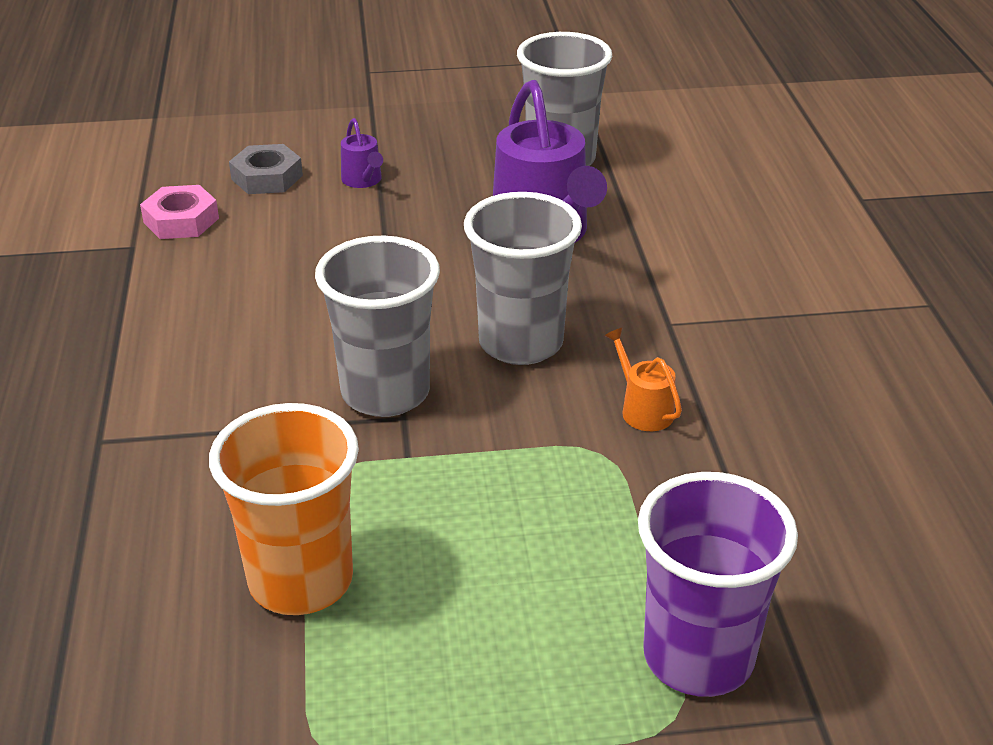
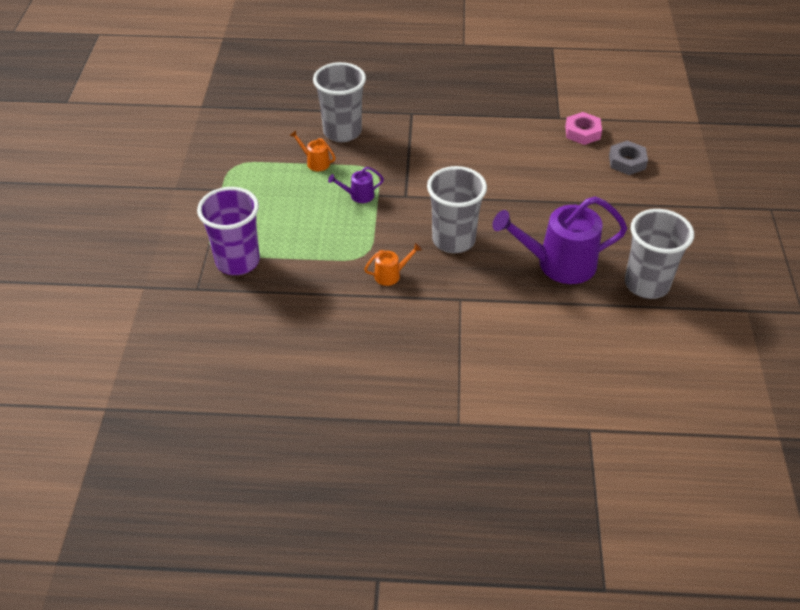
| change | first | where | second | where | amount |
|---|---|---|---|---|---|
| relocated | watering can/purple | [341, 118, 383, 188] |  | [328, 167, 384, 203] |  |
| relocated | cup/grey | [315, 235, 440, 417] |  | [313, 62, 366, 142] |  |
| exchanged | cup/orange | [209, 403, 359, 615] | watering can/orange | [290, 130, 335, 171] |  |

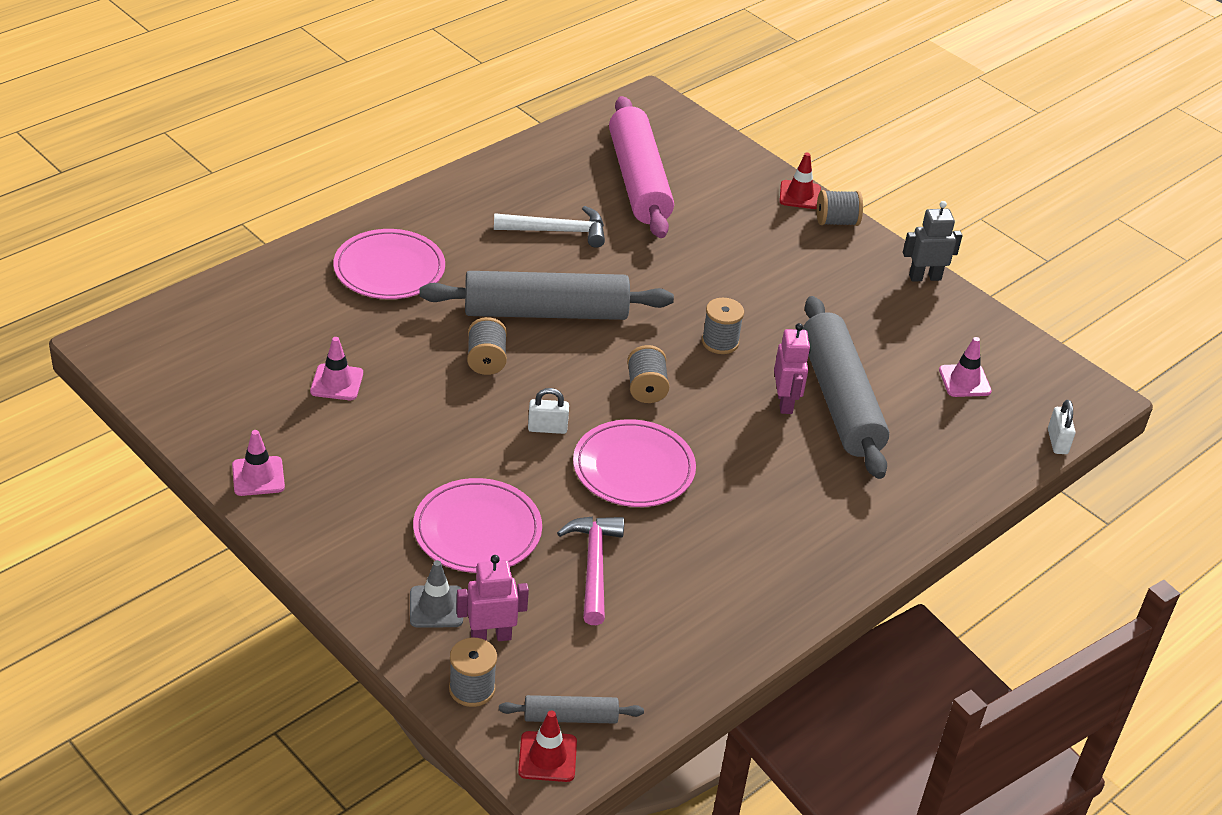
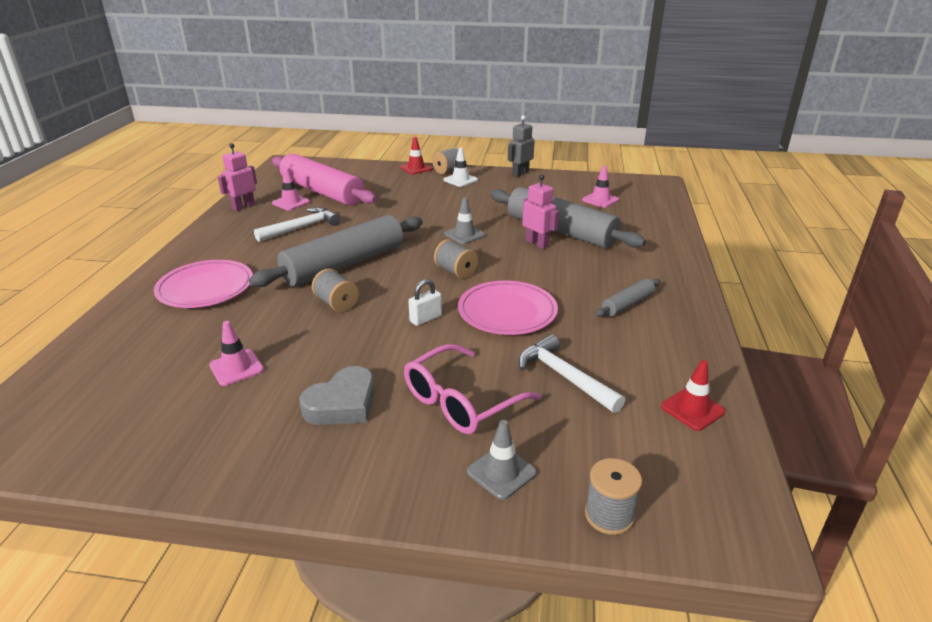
| change | first | where | second | where | amount |
|---|---|---|---|---|---|
| exchanged | spool/grey | [702, 298, 744, 354] | traffic cone/grey | [444, 197, 485, 244] |  |
| missing | padlock/white | [1048, 400, 1076, 454] |  |  |  |
| relocated | traffic cone/pink | [232, 430, 285, 496] |  | [272, 168, 310, 211] |  |
| exchanged | plate/pink | [413, 478, 542, 573] | glasses/pink | [404, 344, 541, 434] |  |
| colour | hammer/pink | [557, 516, 624, 625] | hammer/white | [518, 334, 625, 413] |  |
| relocated | robot/pink | [456, 555, 529, 641] |  | [218, 143, 257, 211] |  |
| relocated | rolling pin/grey | [499, 695, 644, 724] |  | [595, 279, 660, 317] |  |
| relocated | traffic cone/red | [518, 711, 577, 782] |  | [661, 360, 725, 431] |  |
| appeared |  |  | traffic cone/white | [443, 147, 478, 187] |  |
| appeared |  |  | heart/grey | [300, 366, 375, 425] |  |

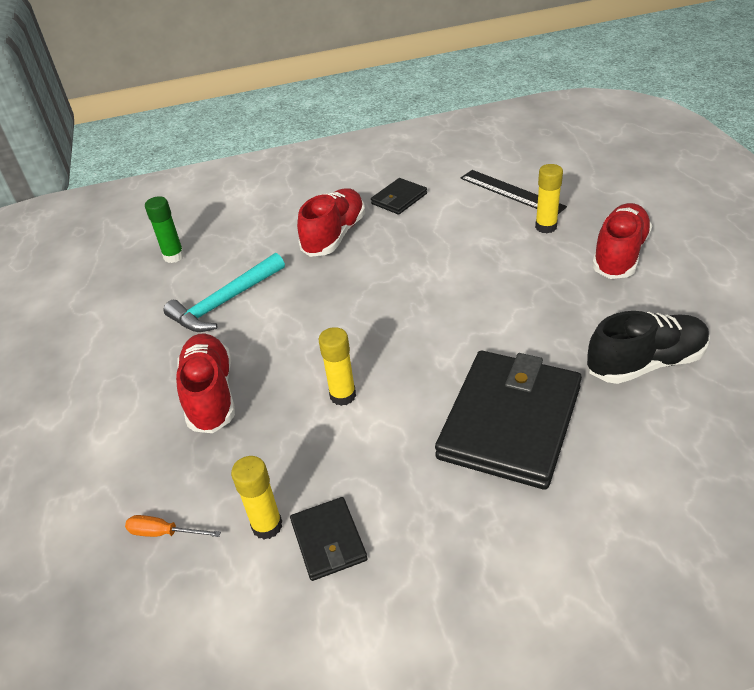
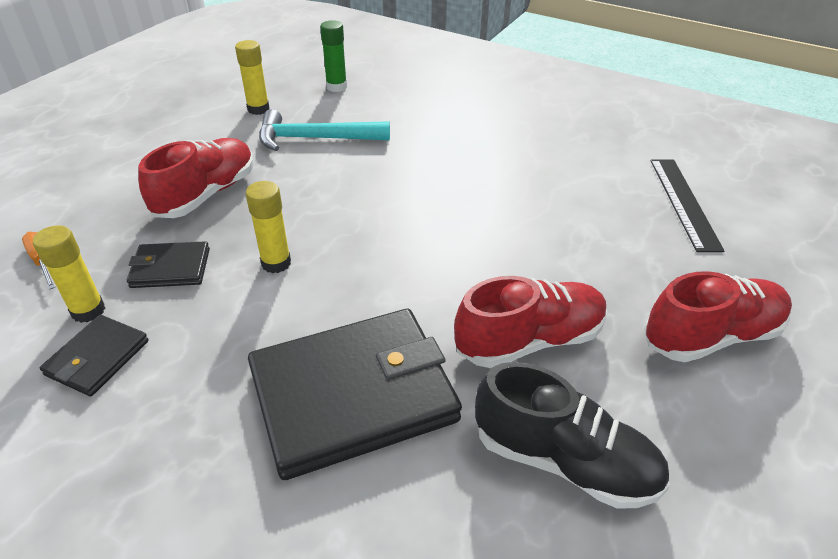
| change | first | where | second | where | amount |
|---|---|---|---|---|---|
| relocated | glue stick/yellow | [535, 164, 563, 233] |  | [235, 40, 270, 115] |  |
| relocated | wallet/black | [371, 178, 427, 215] |  | [127, 241, 210, 288] |  |
| relocated | shoe/red | [297, 188, 365, 257] |  | [454, 276, 608, 368] |  |

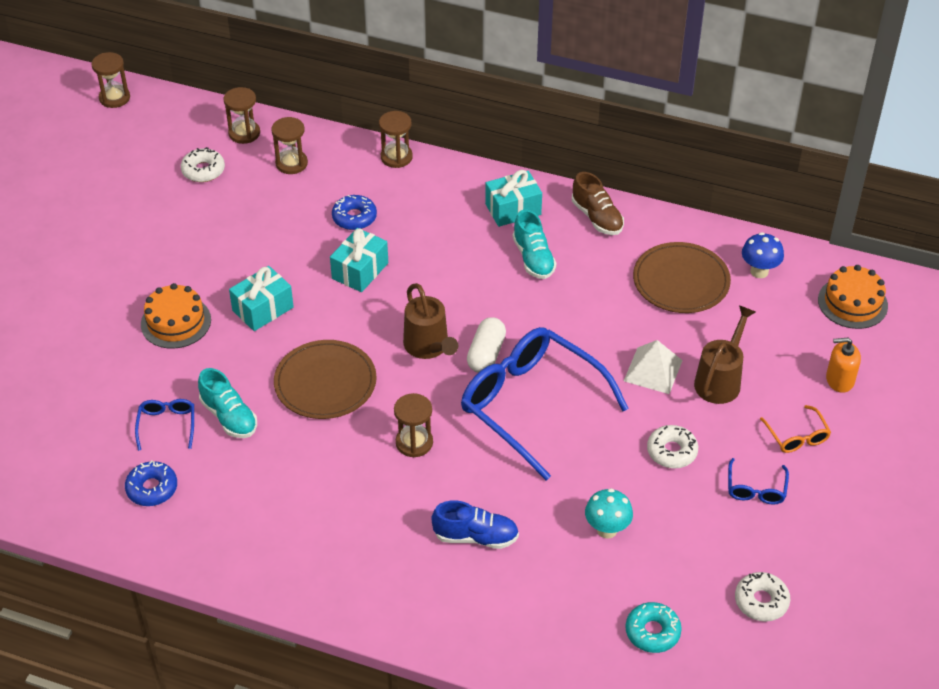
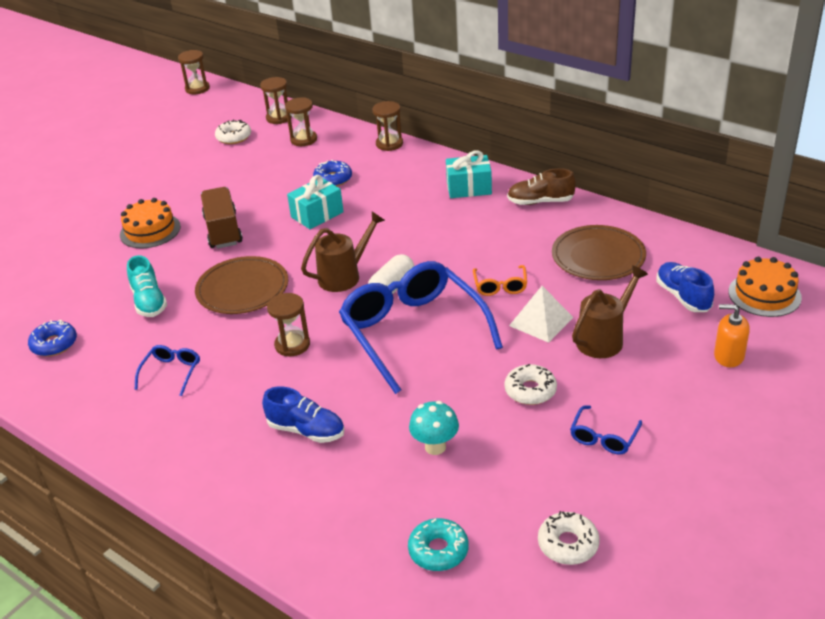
| change | first | where | second | where | amount |
|---|---|---|---|---|---|
| spun | shoe/brown | [572, 172, 624, 235] |  | [507, 168, 576, 205] | 105 degrees clockwise |
| missing | shoe/turquoise | [513, 209, 556, 279] |  |  |  |
| missing | mushroom/blue | [742, 232, 784, 278] |  |  |  |
| exchanged | gift/turquoise | [229, 266, 294, 331] | truck/brown | [201, 187, 243, 249] |  |
| spun | watering can/brown | [403, 283, 458, 359] |  | [301, 211, 385, 292] | 120 degrees counterclockwise |
| relocated | glasses/blue | [135, 399, 194, 451] |  | [134, 345, 200, 396] |  |
| relocated | glasses/orange | [760, 405, 831, 453] |  | [473, 265, 527, 296] |  |
| appeared |  |  | shoe/blue | [657, 262, 714, 312] |  |

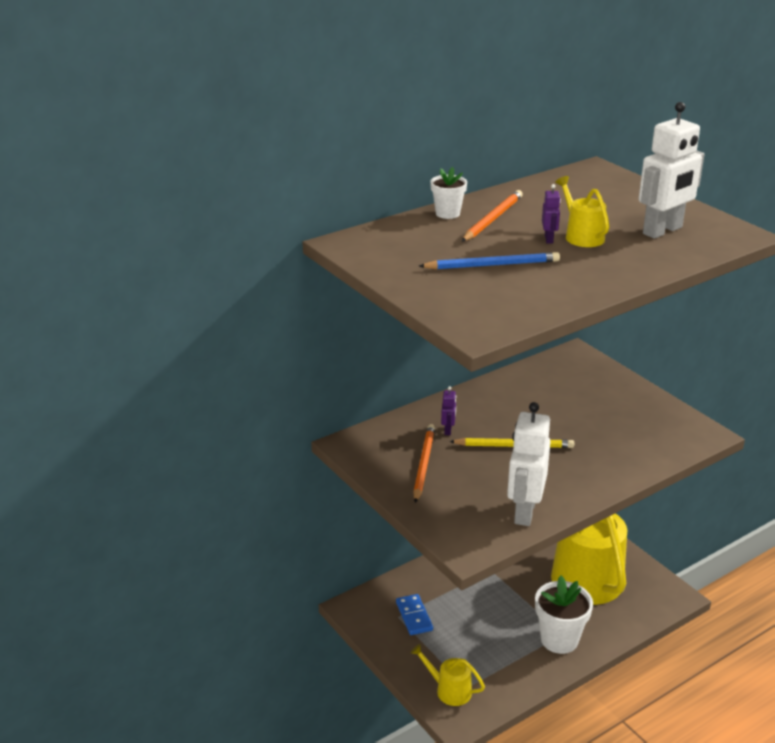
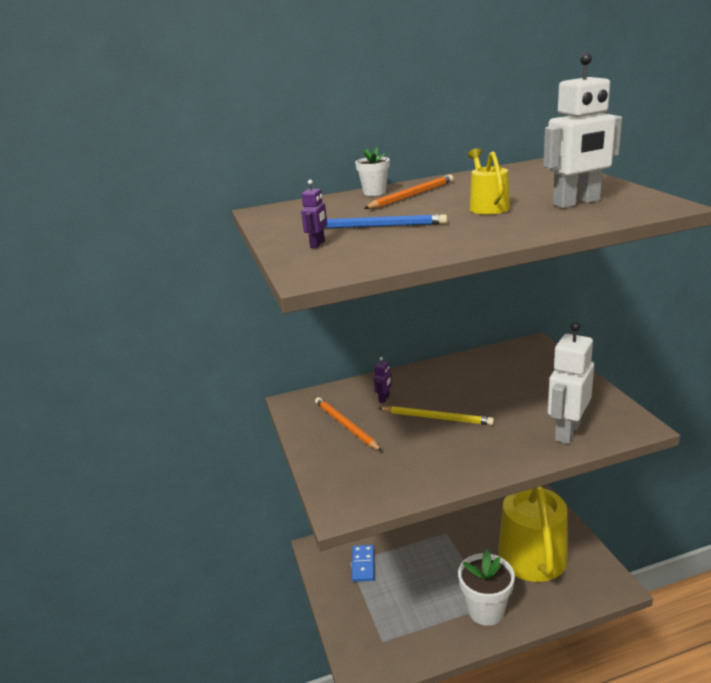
| change | first | where | second | where | amount |
|---|---|---|---|---|---|
| relocated | robot/purple | [542, 184, 561, 244] |  | [301, 180, 327, 248] |  |
| relocated | robot/white | [507, 402, 551, 526] |  | [548, 322, 594, 444] |  |
| spun | pencil/orange | [413, 424, 435, 503] |  | [315, 397, 382, 451] | 60 degrees counterclockwise |
| missing | watering can/yellow | [411, 644, 485, 706] |  |  |  |

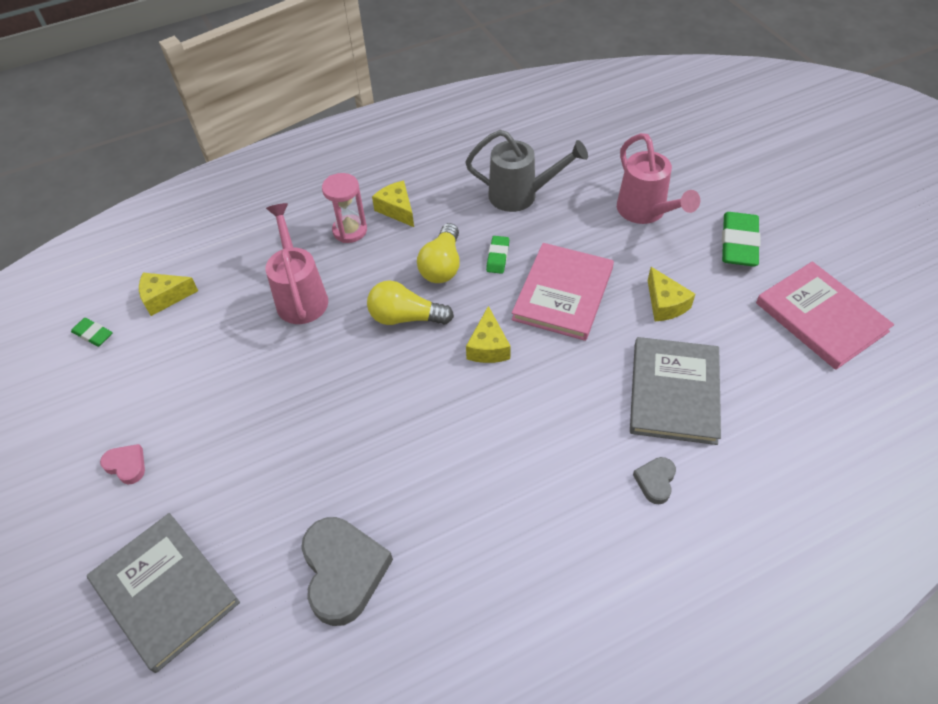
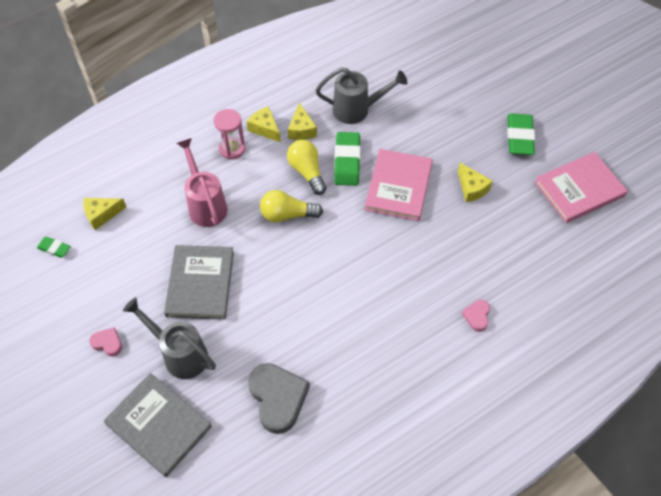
| change | first | where | second | where | amount |
|---|---|---|---|---|---|
| missing | watering can/pink | [617, 133, 700, 224] |  |  |  |
| spun | light bulb/yellow | [417, 223, 460, 283] |  | [287, 140, 326, 195] | 150 degrees clockwise |
| size | eraser/green | [486, 236, 509, 274] |  | [334, 132, 361, 186] | x1.84 |
| spun | book/pink | [756, 261, 894, 370] |  | [534, 152, 628, 223] | 75 degrees counterclockwise |
| relocated | cheese/yellow | [466, 306, 511, 363] |  | [288, 103, 317, 140] |  |
| relocated | book/grey | [630, 337, 721, 445] |  | [164, 245, 234, 320] |  |
| colour | heart/grey | [633, 457, 676, 504] | heart/pink | [462, 300, 490, 332] |  |
| appeared |  |  | watering can/grey | [123, 297, 216, 379] |  |

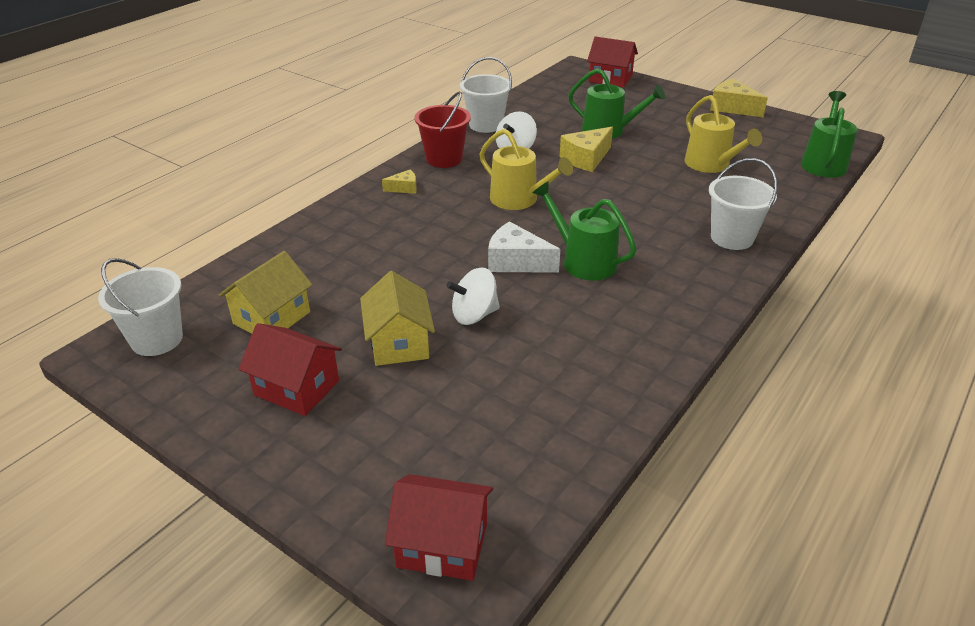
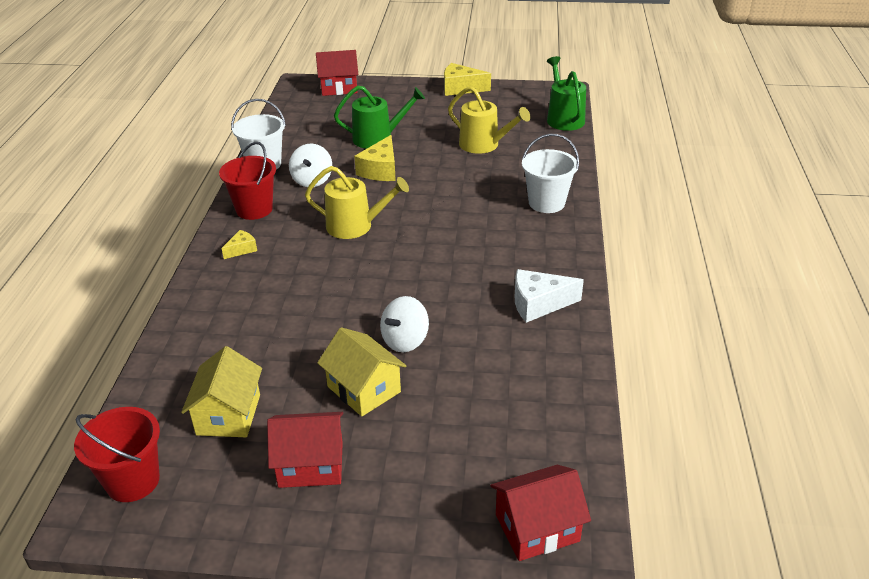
| change | first | where | second | where | amount |
|---|---|---|---|---|---|
| missing | watering can/green | [533, 181, 637, 281] |  |  |  |
| relocated | cheese/white | [488, 221, 560, 273] |  | [515, 269, 584, 323] |  |
| colour | bucket/white | [98, 258, 183, 356] | bucket/red | [74, 407, 160, 502] |  |

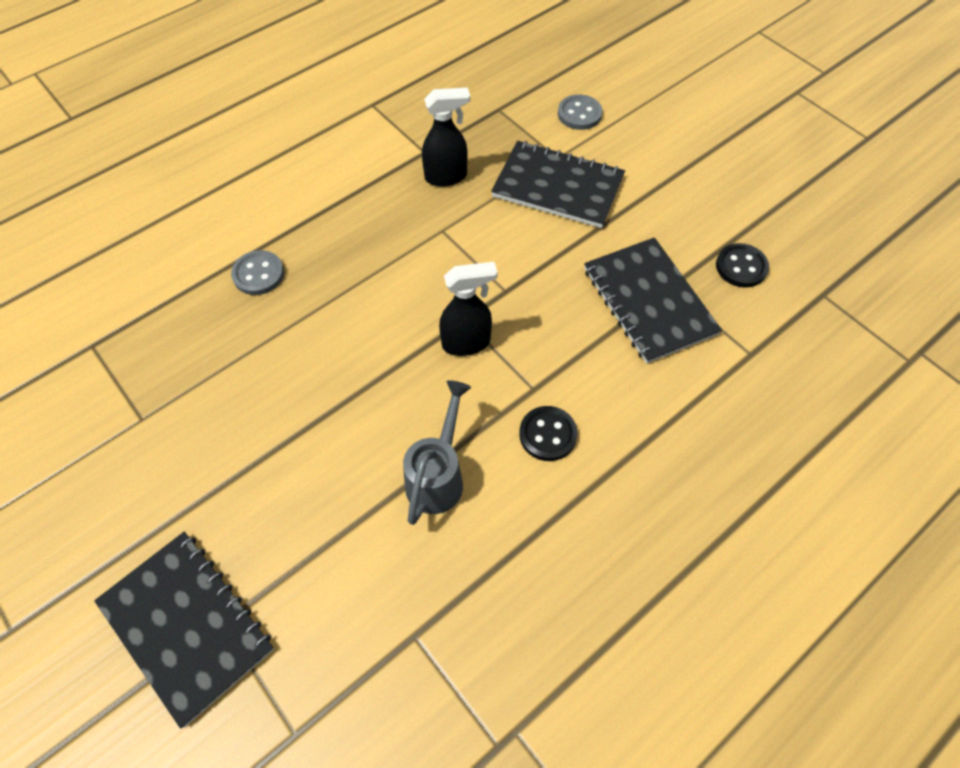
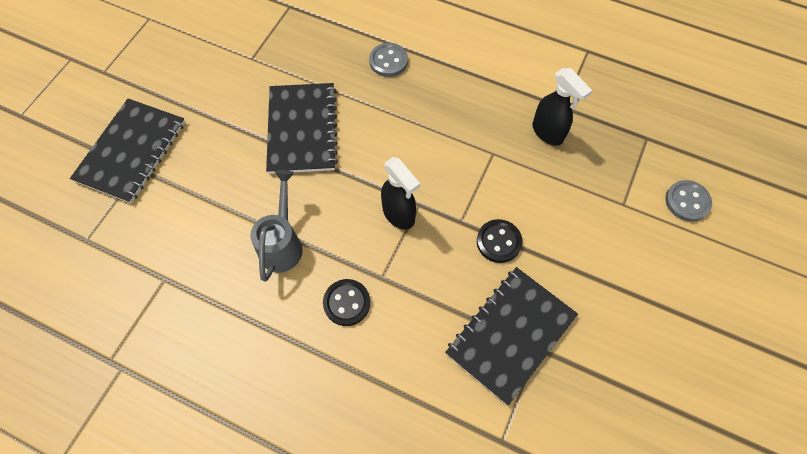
| change | first | where | second | where | amount |
|---|---|---|---|---|---|
| relocated | notebook/black | [491, 141, 625, 228] |  | [266, 83, 338, 174] |  |
| relocated | button/black | [716, 243, 769, 288] |  | [477, 219, 522, 263] |  |
| spun | watering can/grey | [403, 380, 471, 525] |  | [250, 170, 303, 282] | 75 degrees counterclockwise |

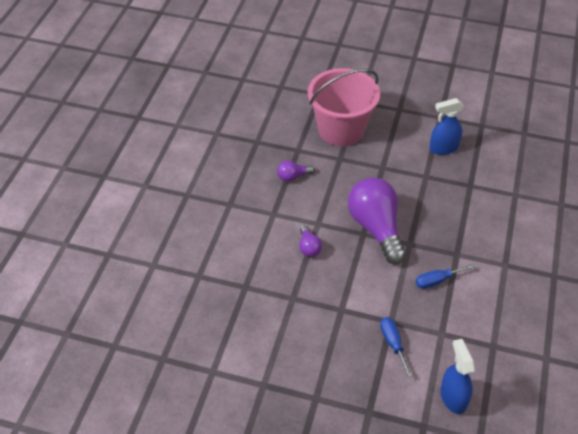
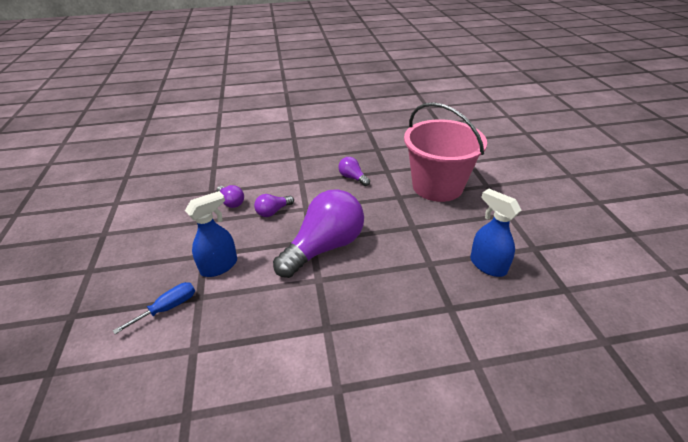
| change | first | where | second | where | amount |
|---|---|---|---|---|---|
| missing | screwdriver/blue | [416, 264, 475, 289] |  |  |  |
| relocated | spray bottle/blue | [440, 339, 475, 414] |  | [185, 191, 237, 277] |  |
| appeared |  |  | light bulb/purple | [217, 185, 244, 208] |  |

